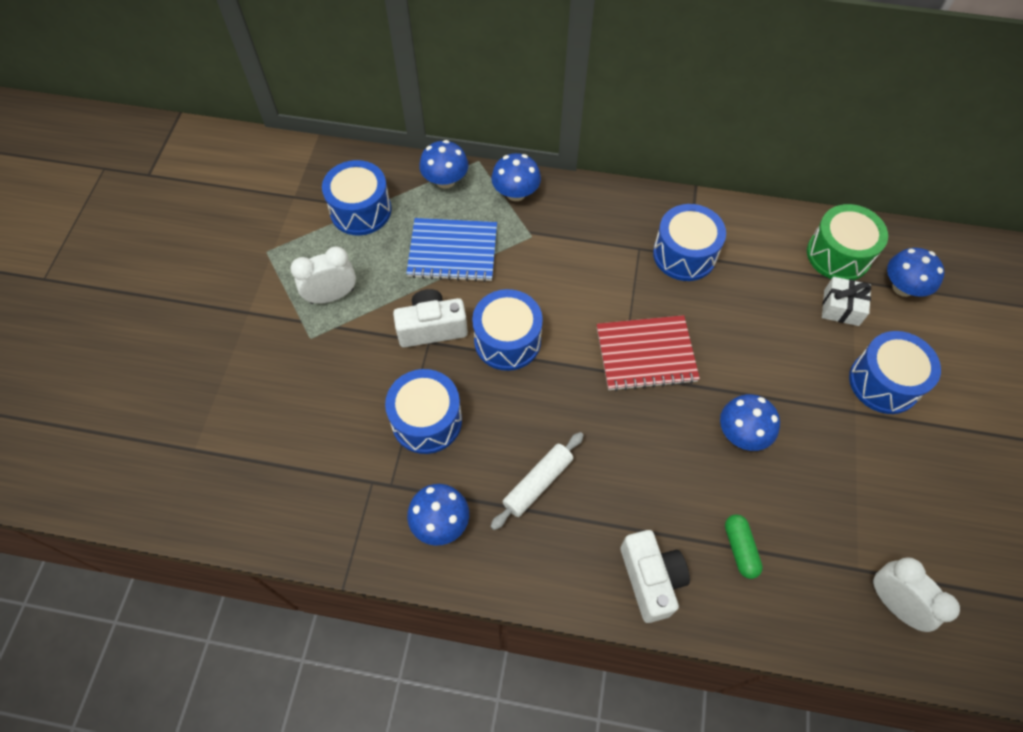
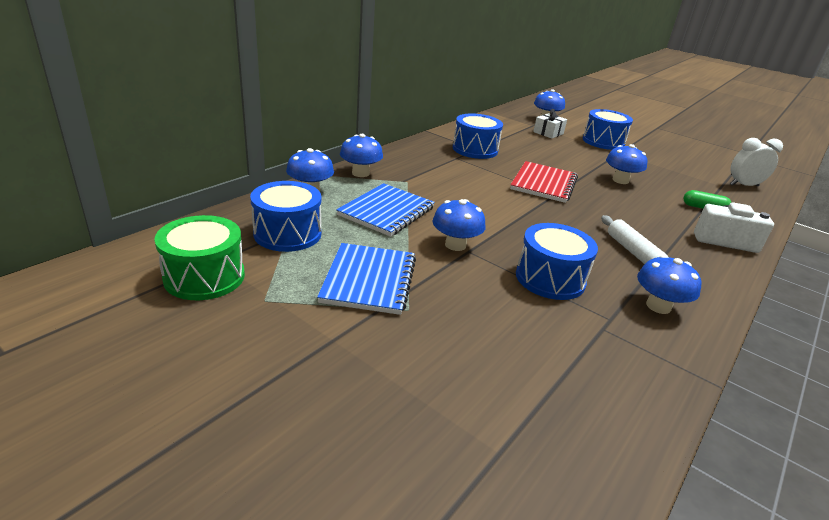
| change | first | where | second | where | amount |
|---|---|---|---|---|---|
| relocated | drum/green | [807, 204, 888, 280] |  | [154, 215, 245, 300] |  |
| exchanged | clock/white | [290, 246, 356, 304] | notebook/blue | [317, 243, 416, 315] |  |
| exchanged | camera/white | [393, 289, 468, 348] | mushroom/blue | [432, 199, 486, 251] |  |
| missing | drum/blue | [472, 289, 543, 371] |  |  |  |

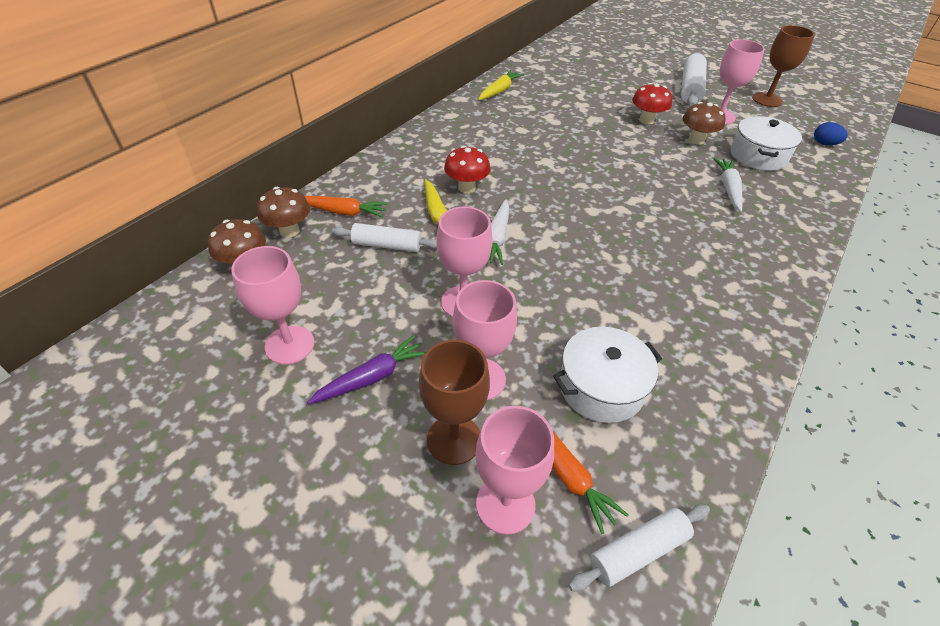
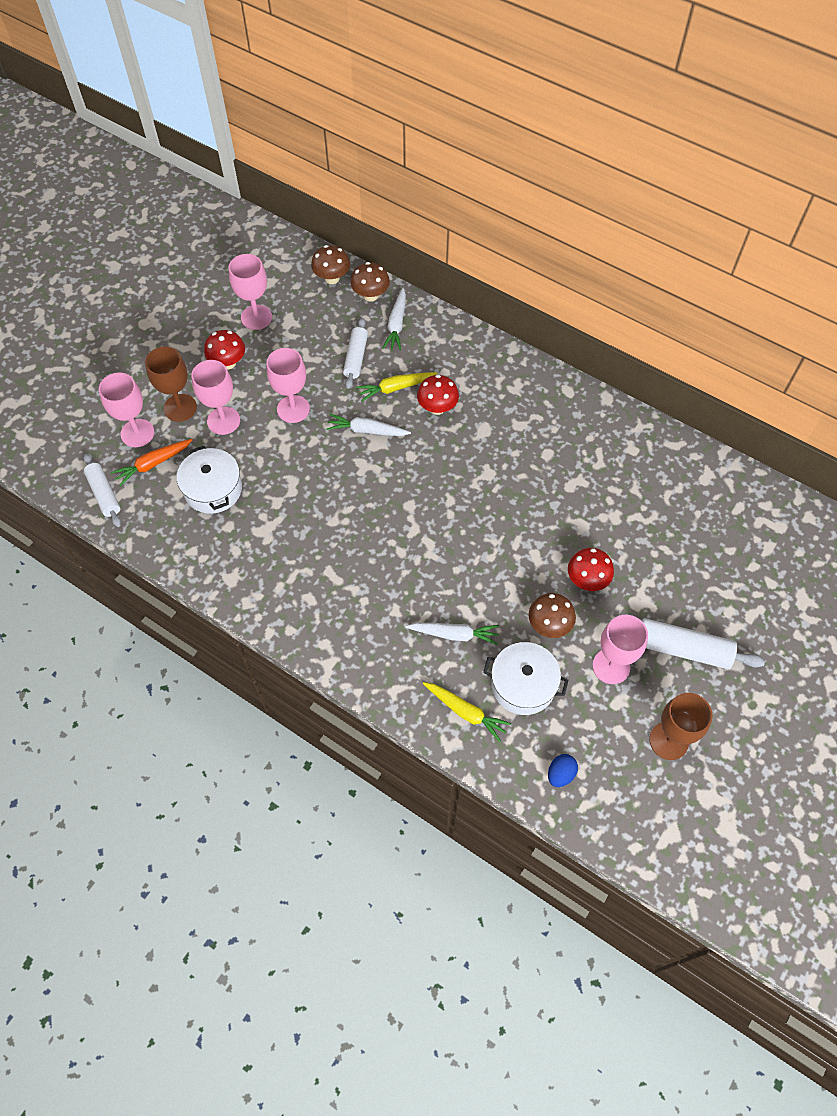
| change | first | where | second | where | amount |
|---|---|---|---|---|---|
| relocated | carrot/yellow | [478, 70, 524, 100] |  | [423, 682, 511, 742] |  |
| colour | carrot/orange | [305, 196, 388, 218] | carrot/white | [383, 288, 406, 350] |  |
| exchanged | carrot/purple | [307, 335, 426, 405] | mushroom/red | [204, 330, 245, 369] |  |

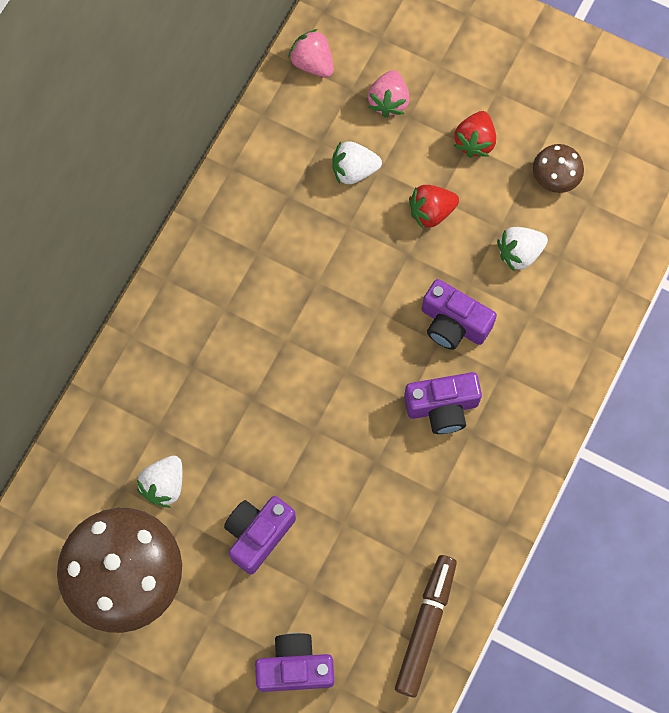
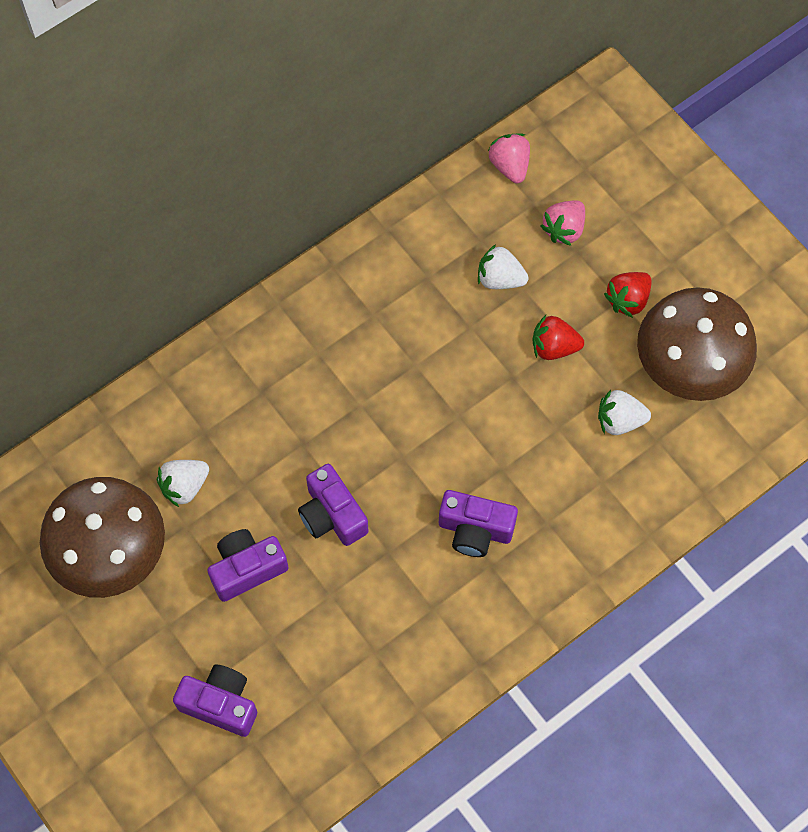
| change | first | where | second | where | amount |
|---|---|---|---|---|---|
| size | mushroom/brown | [533, 144, 584, 193] |  | [637, 287, 757, 401] | x2.20 |
| relocated | camera/purple | [422, 279, 497, 350] |  | [298, 464, 368, 546] |  |
| missing | marker/brown | [395, 555, 457, 697] |  |  |  |

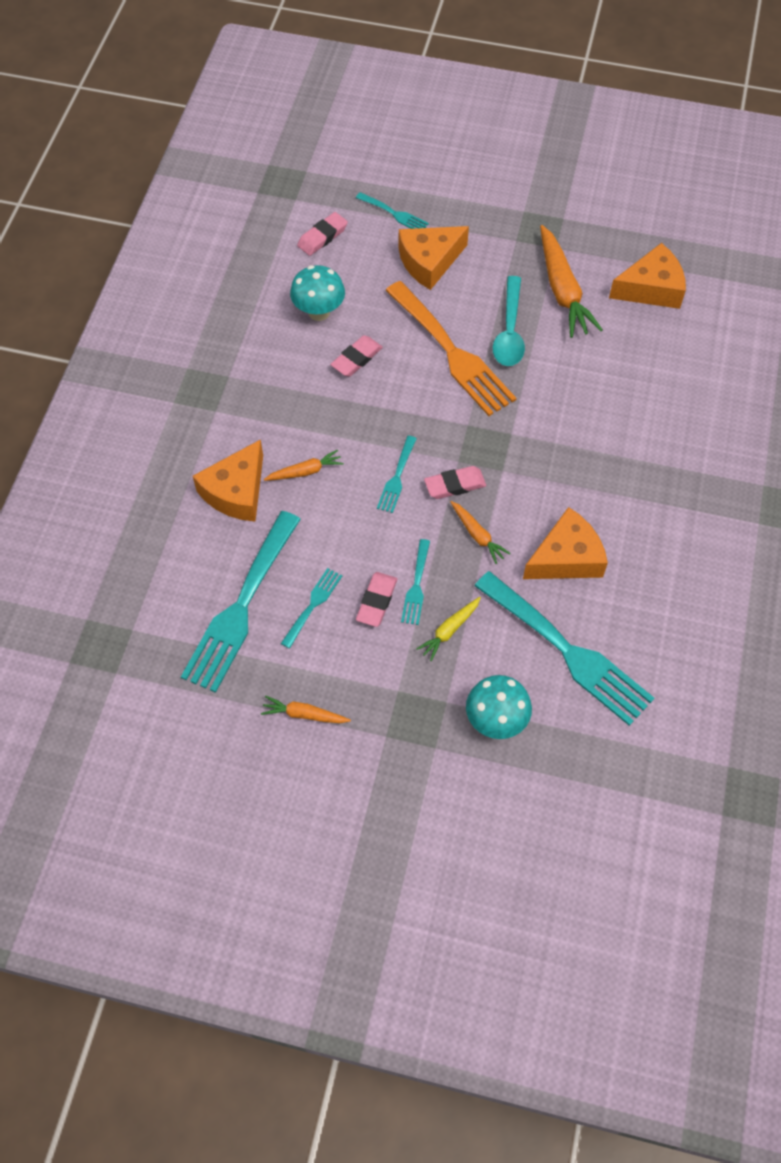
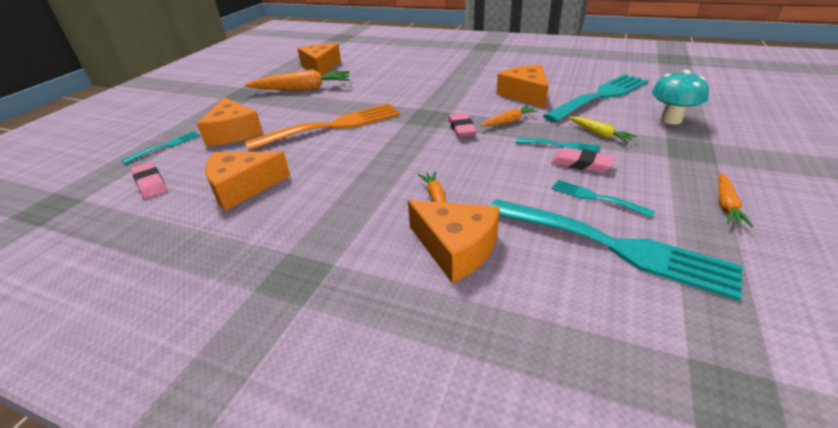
| change | first | where | second | where | amount |
|---|---|---|---|---|---|
| exchanged | mushroom/turquoise | [290, 265, 345, 321] | cheese/orange | [205, 151, 290, 211] |  |
| missing | spoon/turquoise | [493, 276, 525, 366] |  |  |  |
| missing | eraser/pink | [330, 335, 383, 377] |  |  |  |
| missing | fork/turquoise | [377, 436, 417, 513] |  |  |  |

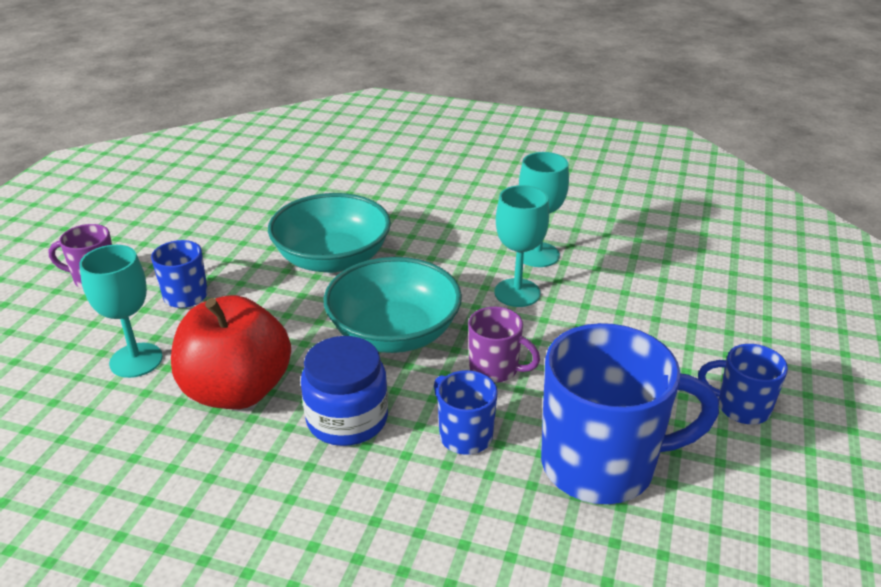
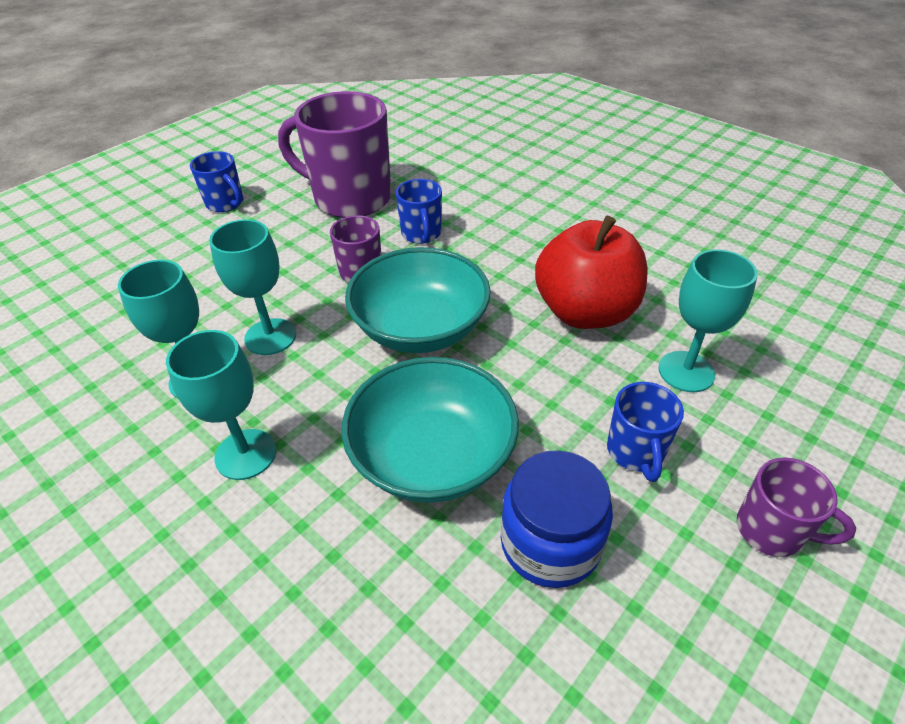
| change | first | where | second | where | amount |
|---|---|---|---|---|---|
| colour | mug/blue | [541, 323, 719, 504] | mug/purple | [278, 91, 391, 218] |  |
| relocated | jar/blue | [301, 336, 388, 446] |  | [500, 450, 613, 588] |  |
| appeared |  |  | goblet/turquoise | [166, 330, 276, 480] |  |

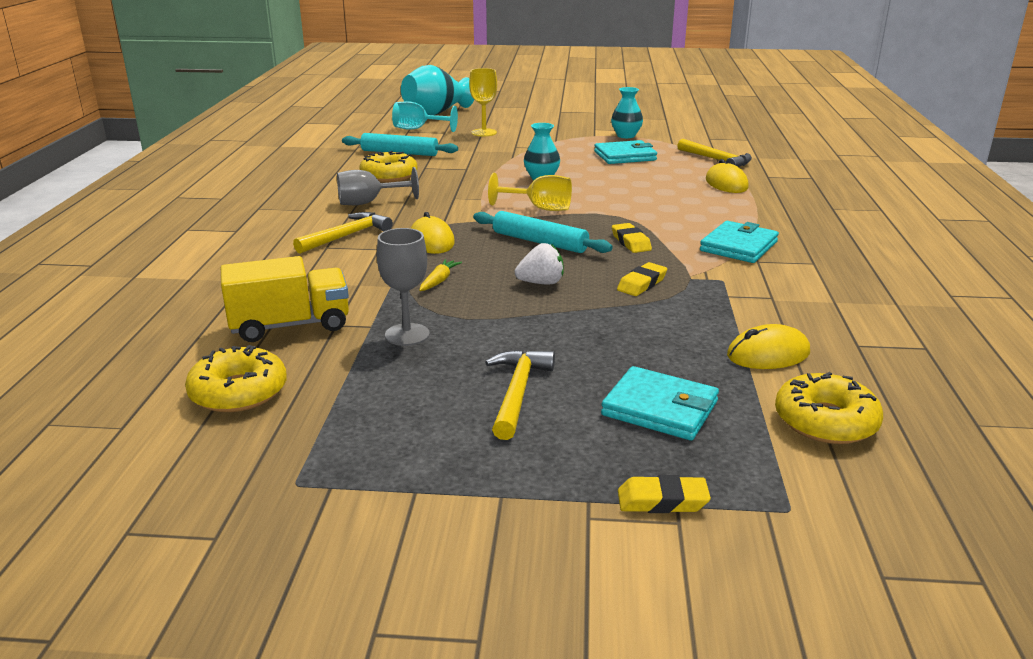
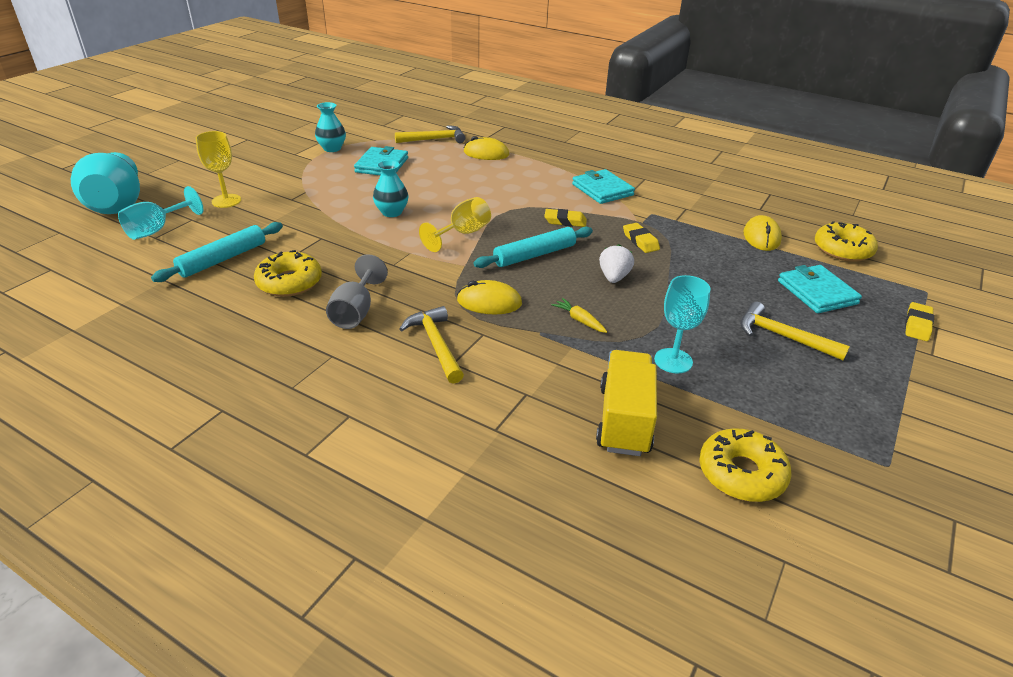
| change | first | where | second | where | amount |
|---|---|---|---|---|---|
| colour | goblet/grey | [377, 228, 430, 346] | goblet/turquoise | [654, 275, 711, 374] |  |
| spun | wallet/turquoise | [601, 366, 719, 440] |  | [778, 265, 862, 313] | 75 degrees counterclockwise |

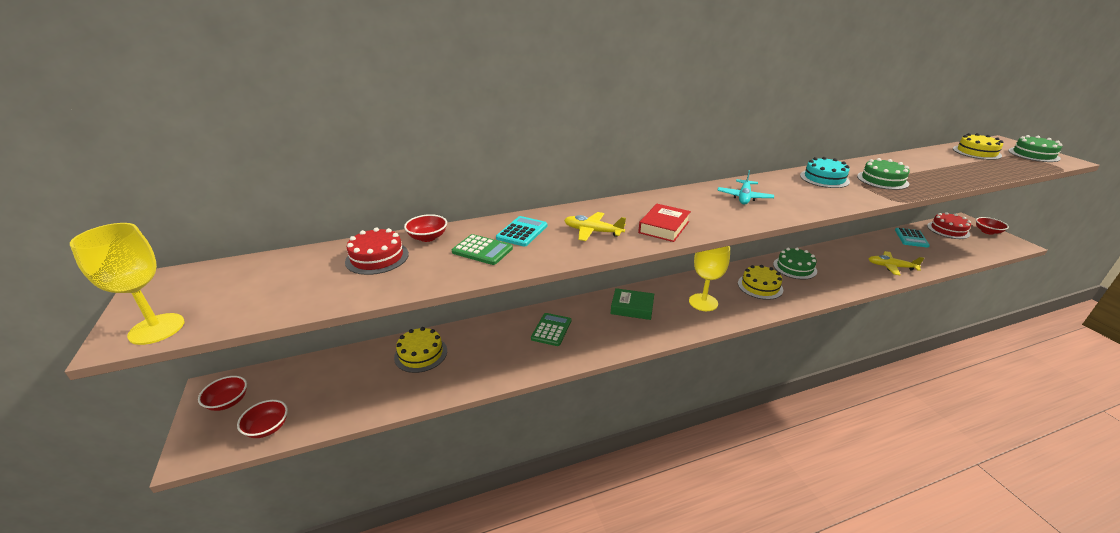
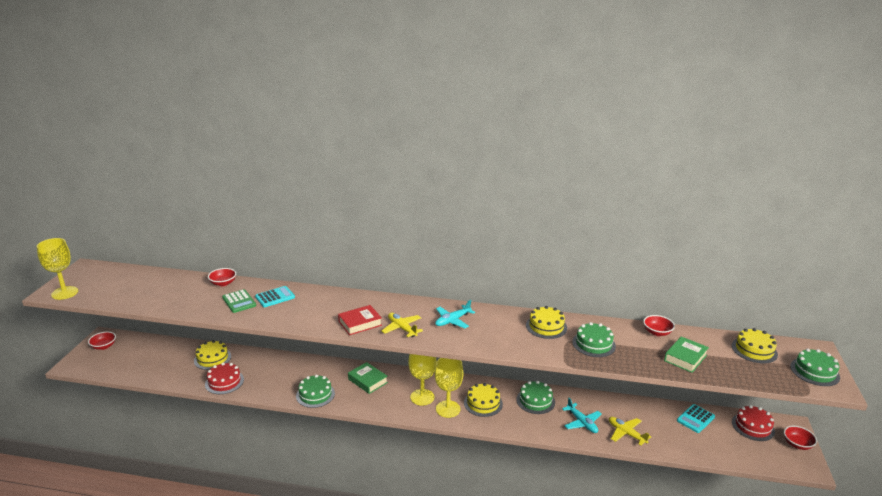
| change | first | where | second | where | amount |
|---|---|---|---|---|---|
| colour | cake/turquoise | [800, 157, 850, 188] | cake/yellow | [526, 306, 567, 339] |  |
| relocated | plane/yellow | [564, 212, 626, 241] |  | [381, 313, 423, 337] |  |
| relocated | cake/red | [345, 227, 409, 275] |  | [205, 363, 244, 394] |  |
| missing | calculator/green | [531, 313, 571, 346] |  |  |  |
| relocated | bowl/red | [237, 400, 288, 438] |  | [643, 315, 675, 336] |  |
| appeared |  |  | book/green | [664, 336, 709, 373] |  |
| appeared |  |  | goblet/yellow | [435, 358, 463, 418] |  |
| appeared |  |  | cake/green | [296, 375, 335, 408] |  |
| appeared |  |  | plane/turquoise | [562, 398, 601, 433] |  |

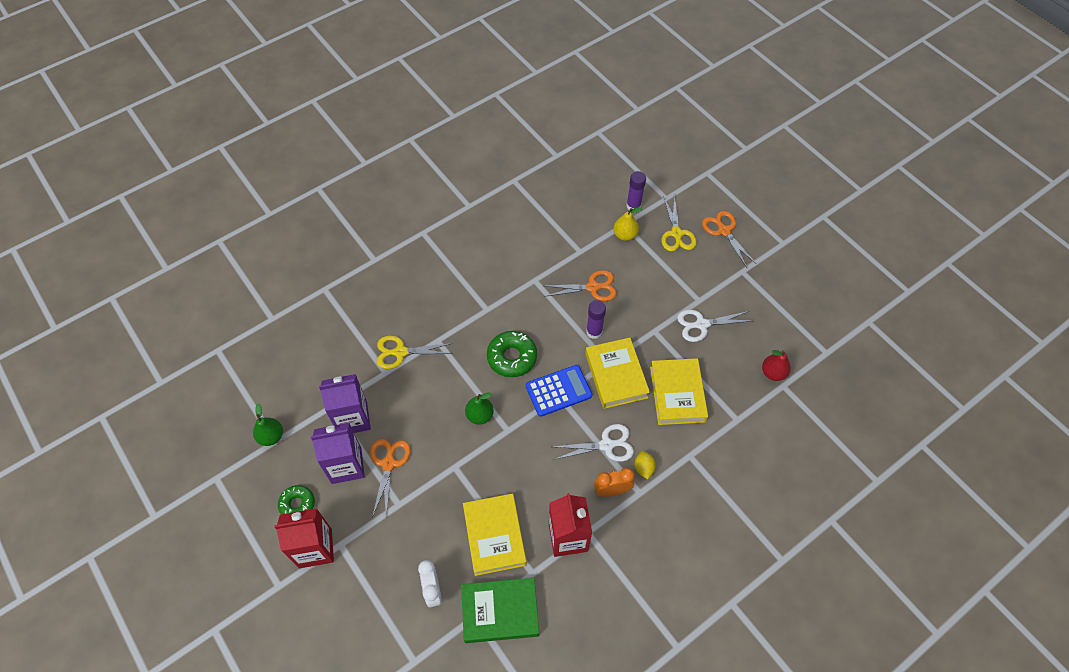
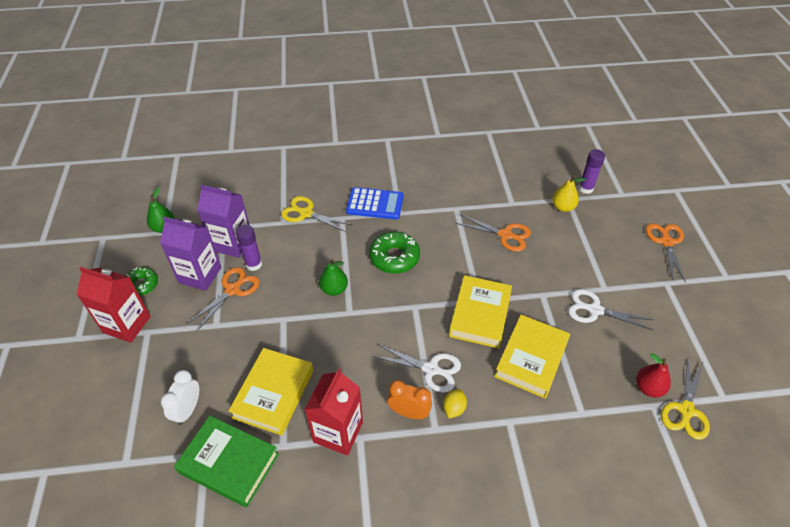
| change | first | where | second | where | amount |
|---|---|---|---|---|---|
| relocated | scissors/yellow | [661, 195, 697, 251] |  | [661, 359, 710, 440] |  |
| relocated | glue stick/purple | [586, 300, 606, 339] |  | [236, 225, 262, 271] |  |
| relocated | calculator/blue | [526, 365, 592, 417] |  | [346, 187, 403, 219] |  |

